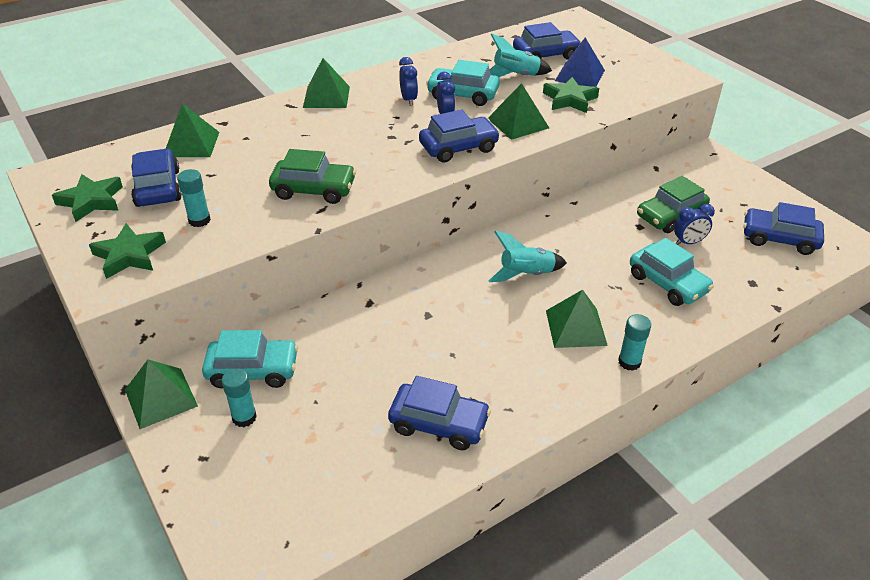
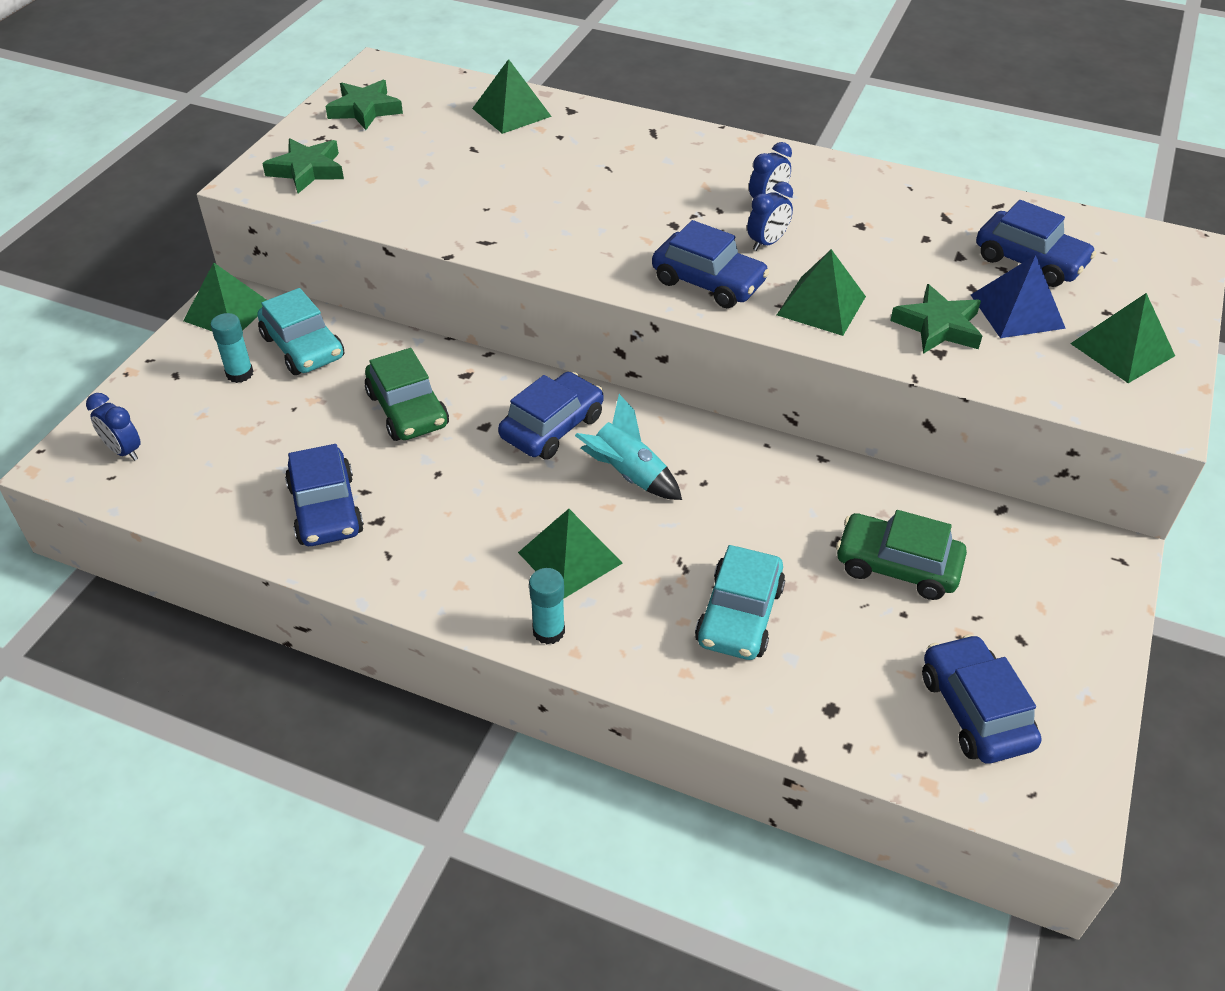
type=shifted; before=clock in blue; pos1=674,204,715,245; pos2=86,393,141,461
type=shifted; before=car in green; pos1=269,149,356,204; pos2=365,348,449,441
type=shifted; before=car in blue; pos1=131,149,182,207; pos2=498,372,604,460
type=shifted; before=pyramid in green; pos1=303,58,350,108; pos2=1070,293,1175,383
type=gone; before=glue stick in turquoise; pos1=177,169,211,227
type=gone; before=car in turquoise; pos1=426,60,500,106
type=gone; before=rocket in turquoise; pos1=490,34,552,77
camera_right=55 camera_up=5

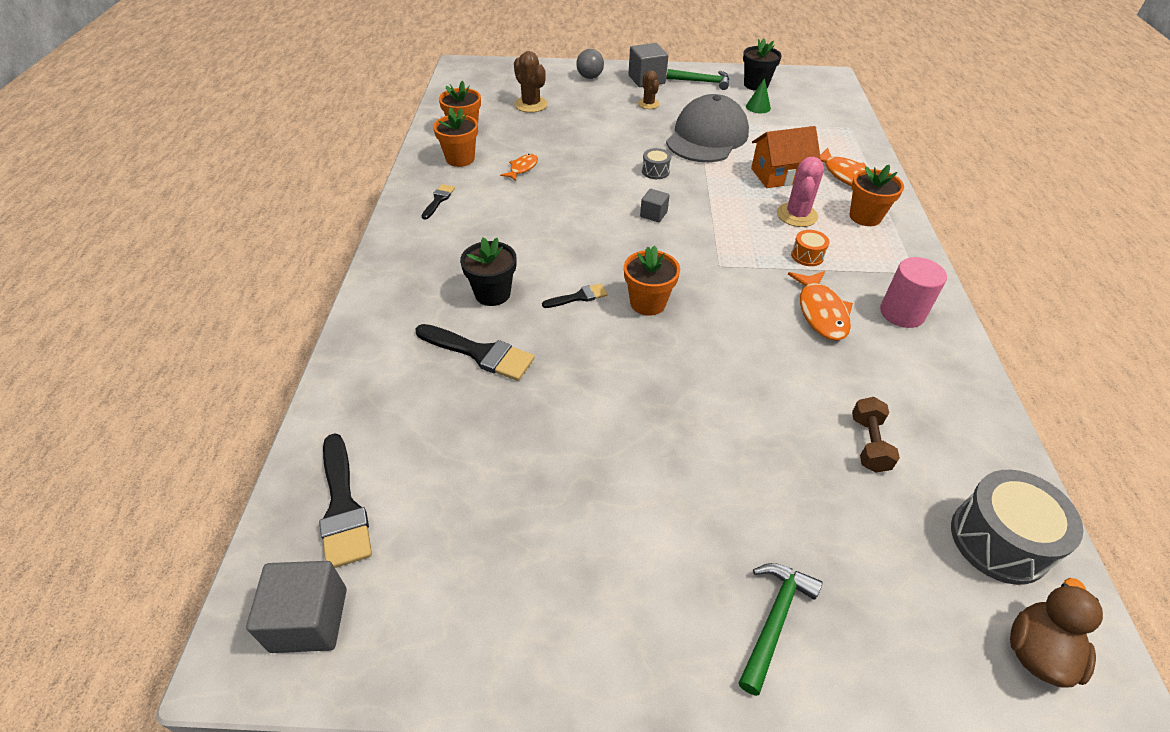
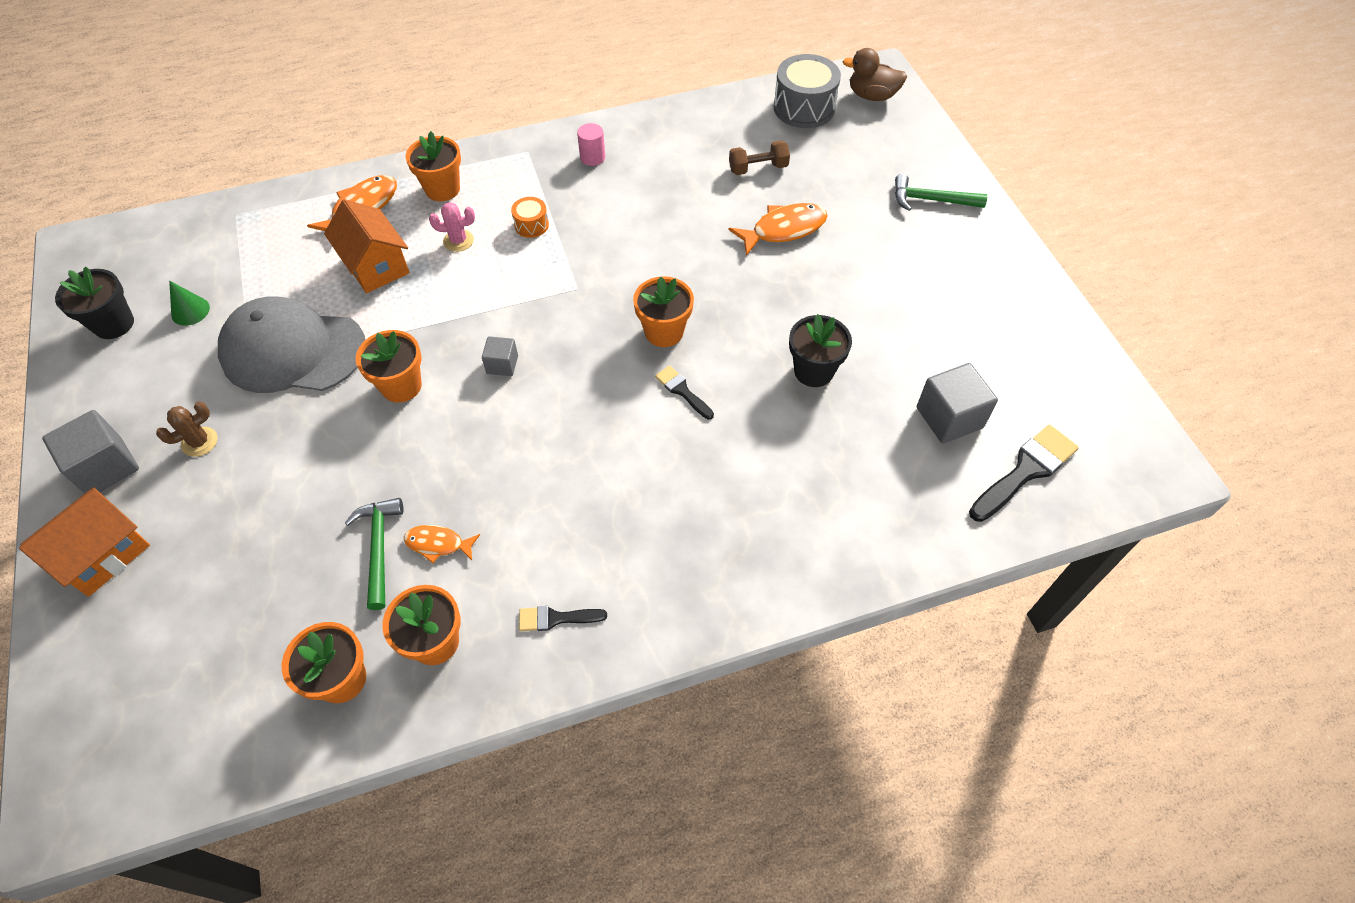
type=swapped; before=ball in grey; after=house in orange; pos1=576,49,604,79; pos2=19,487,150,597
type=shifted; before=hammer in green; pos1=667,69,729,90; pos2=345,498,403,610
type=swapped; before=drum in grey; after=flower pot in orange; pos1=642,148,671,179; pos2=356,330,422,403
type=scaled; before=cactus in pink; pos1=777,157,824,227; pos2=429,202,475,252; scale=0.65
type=scaled; before=cylinder in pink; pos1=880,257,947,328; pos2=577,123,605,166; scale=0.63
type=shifted; before=fish in orange; pos1=788,271,853,341; pos2=729,203,828,256
type=shifted; before=flower pot in black; pos1=460,237,516,306; pos2=789,314,852,387
type=shifted; before=cube in grey; pos1=246,561,347,653; pos2=917,363,998,444
type=gone; before=brush in black; pos1=415,324,535,381
type=gone; before=cactus in brown; pos1=514,51,548,113
camera_right=-110 camera_up=10

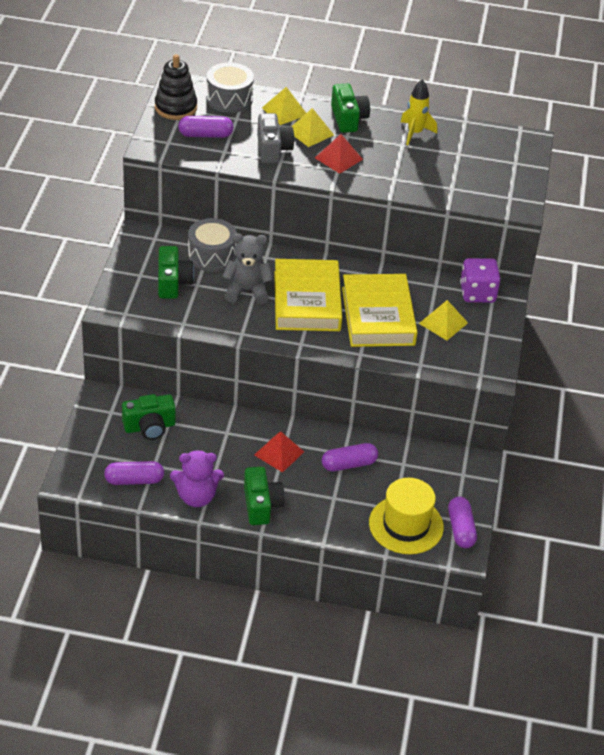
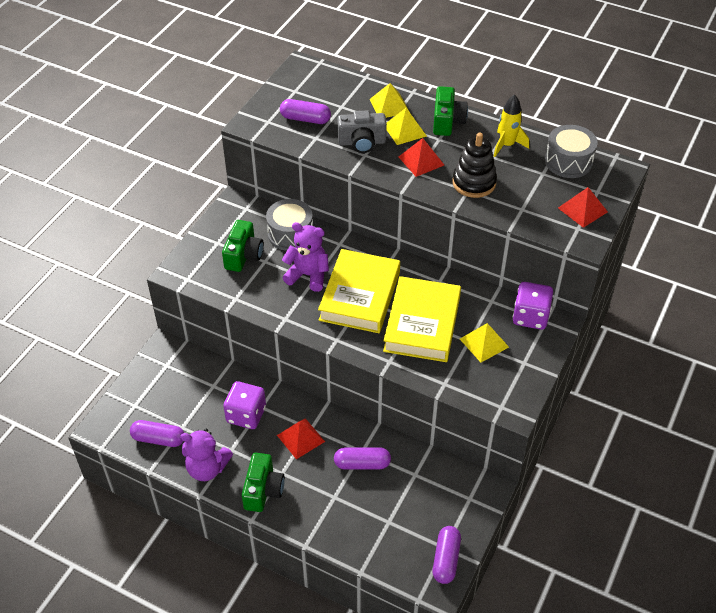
type=new; after=dice in purple; pos2=223,381,266,429
type=repainted; before=teddy bear in grey; after=teddy bear in purple; pos1=222,234,273,304; pos2=282,222,329,292
type=rotated; before=camera in grey; pos1=257,113,294,164; pos2=337,111,387,153; turn=75
type=shifted; before=stacking toy in black; pos1=155,54,197,120; pos2=452,133,497,198
type=shifted; before=drum in grey; pos1=206,62,254,113; pos2=545,125,598,178
type=new; after=pyramid in red; pos2=558,187,608,228
type=gone; before=camera in green; pos1=122,394,176,440
type=gone; before=hat in yellow; pos1=369,478,444,554
camera_right=20 camera_up=5

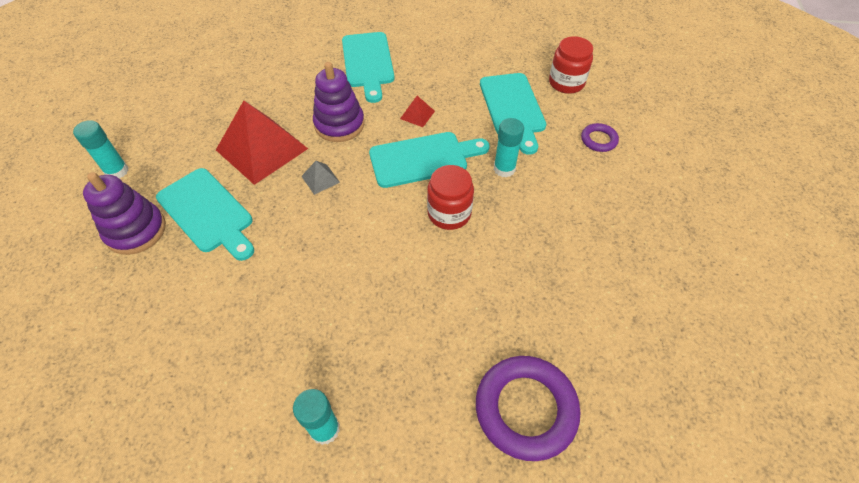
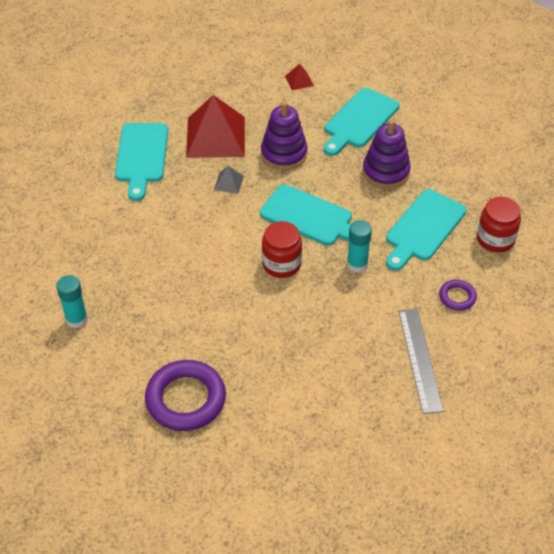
type=shifted; before=pyramid in red; pos1=400,96,435,127; pos2=285,64,314,90
type=shifted; before=stacking toy in purple; pos1=83,172,166,255; pos2=363,119,411,189
type=new; after=ruler in grey; pos2=399,309,443,414
type=gone; before=glue stick in turquoise; pos1=73,120,129,179
camera_right=45 camera_up=-5

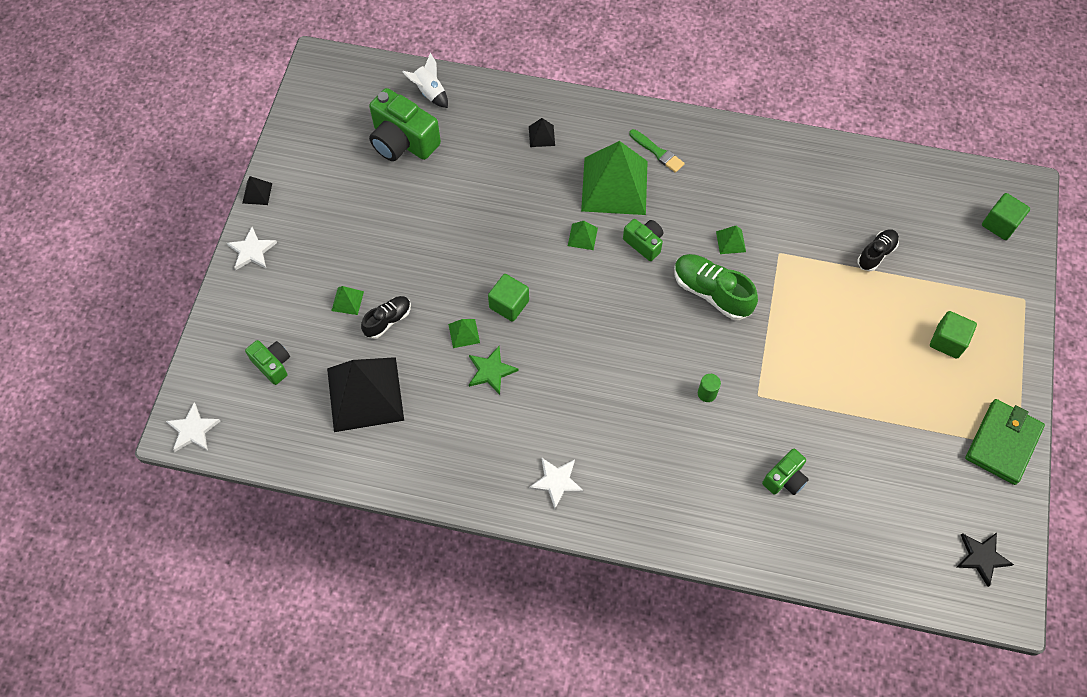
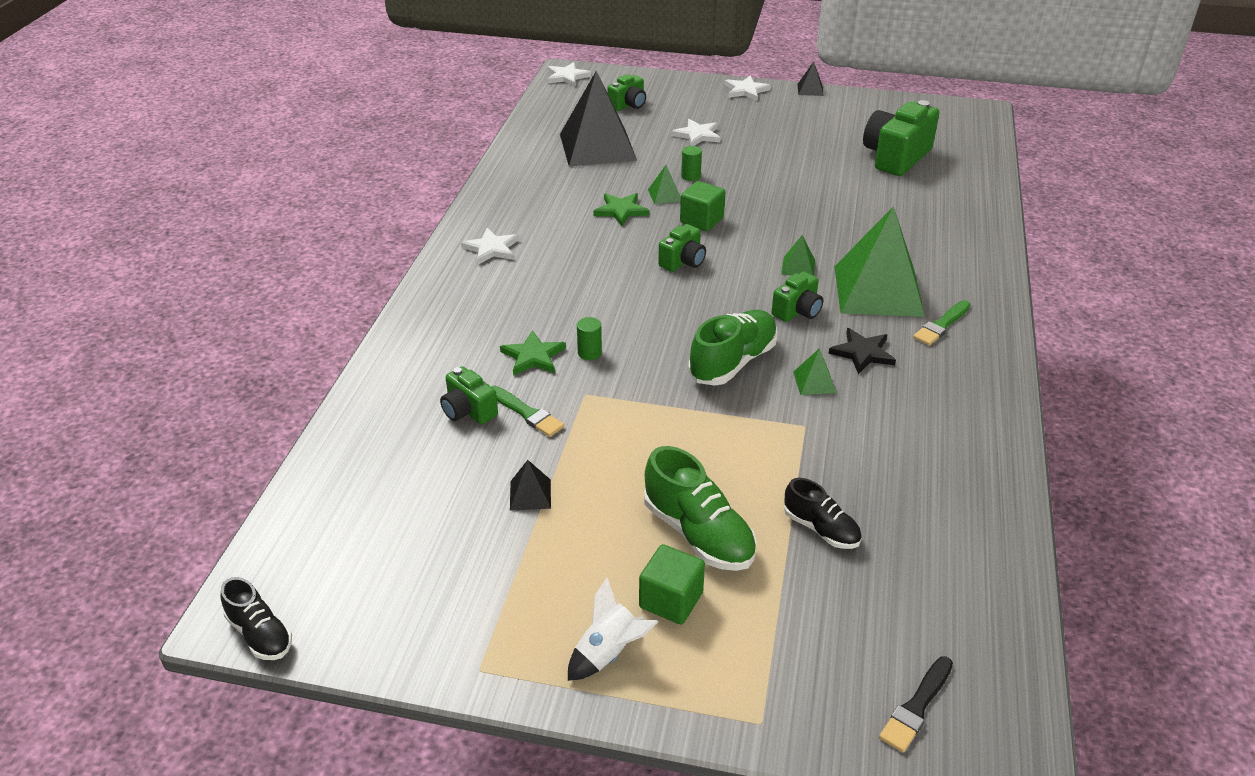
type=shifted; before=shoe in black; pos1=361,296,411,339; pos2=221,577,292,660
type=new; after=brush in green; pos2=491,386,564,437
type=new; after=star in green; pos2=500,330,566,376
type=shifted; before=pyramid in black; pos1=529,118,555,147; pos2=510,460,551,510
type=shifted; before=rocket in white; pos1=403,53,448,108; pos2=568,577,658,681
type=new; after=shoe in green; pos2=644,446,757,571
type=new; after=camera in green; pos2=658,224,706,272
type=swapped; before=pyramid in green; after=star in white; pos1=331,286,364,315; pos2=671,119,721,146
type=new; after=cylinder in green; pos2=681,146,702,181
type=shifted; before=star in black; pos1=956,533,1014,587; pos2=828,328,896,374
type=swapped; before=cube in green; after=brush in black; pos1=982,193,1030,240; pos2=879,656,953,752
type=gone; before=wallet in green; pos1=965,399,1045,485
camera_right=90 camera_up=-25

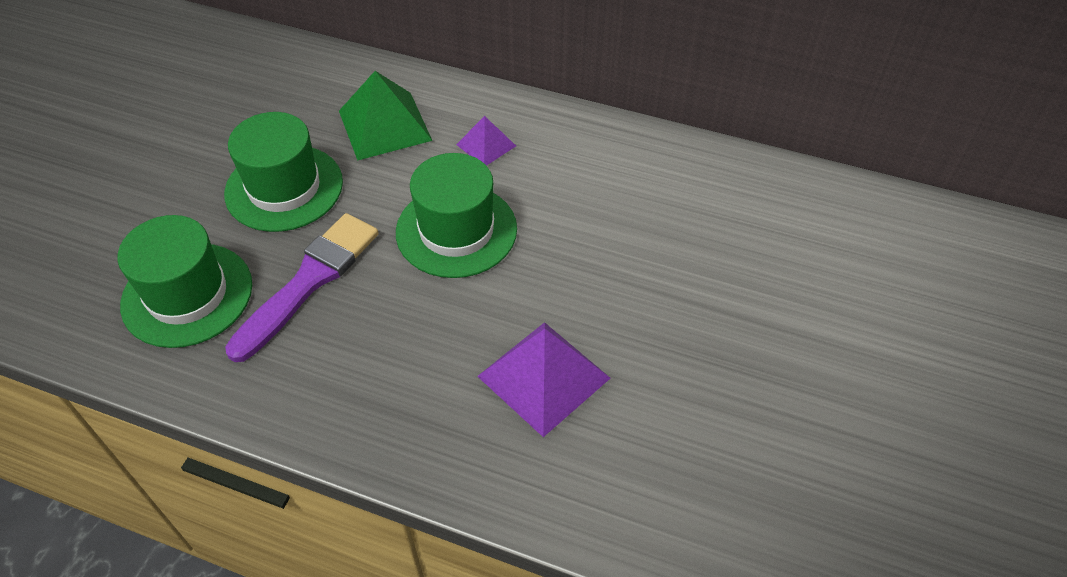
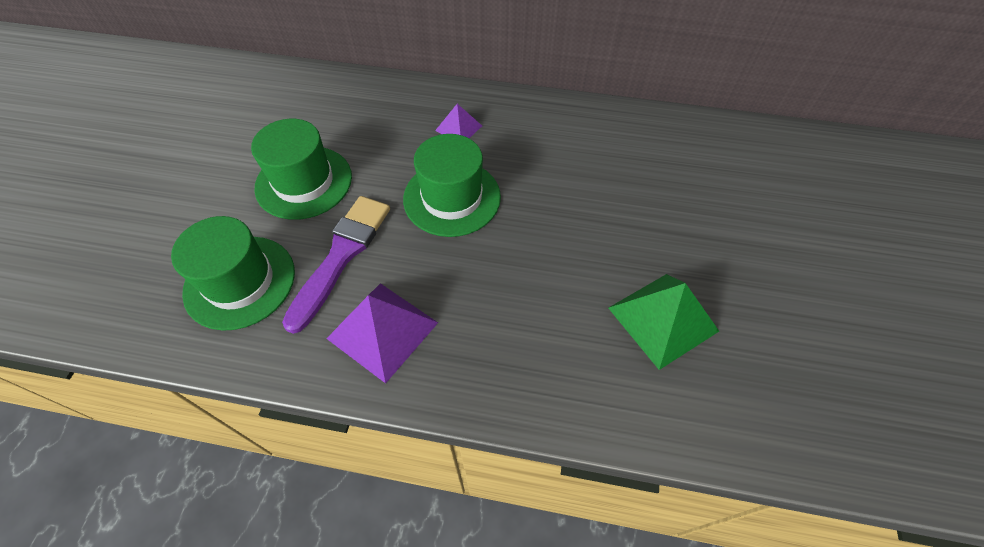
type=shifted; before=pyramid in purple; pos1=477,322,610,437; pos2=326,283,438,383
type=shifted; before=pyramid in green; pos1=339,71,432,160; pos2=608,274,719,370
camera_right=-10 camera_up=5

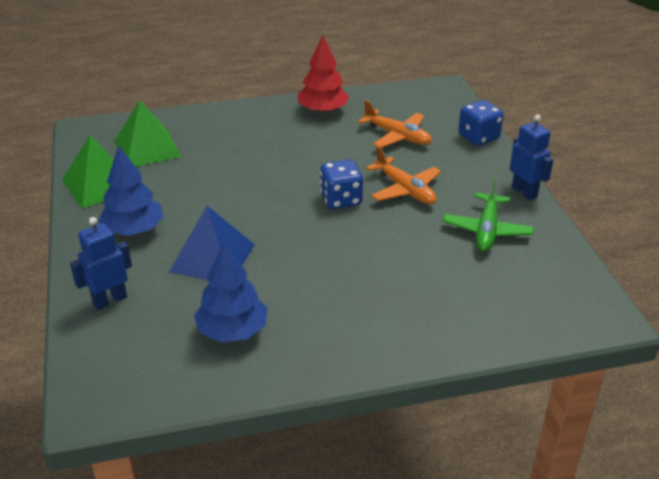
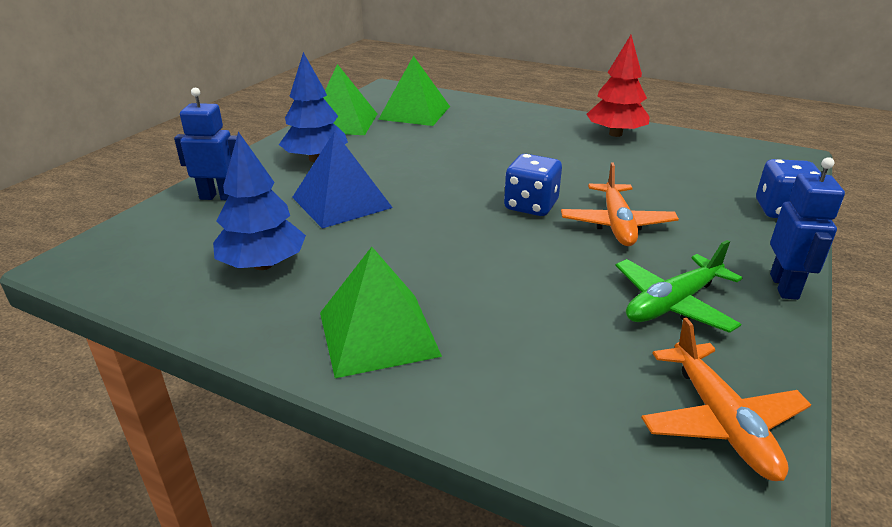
type=new; after=pyramid in green; pos2=320,247,442,378
type=shifted; before=plane in orange; pos1=358,100,432,148; pos2=641,318,811,481
camera_right=40 camera_up=-5

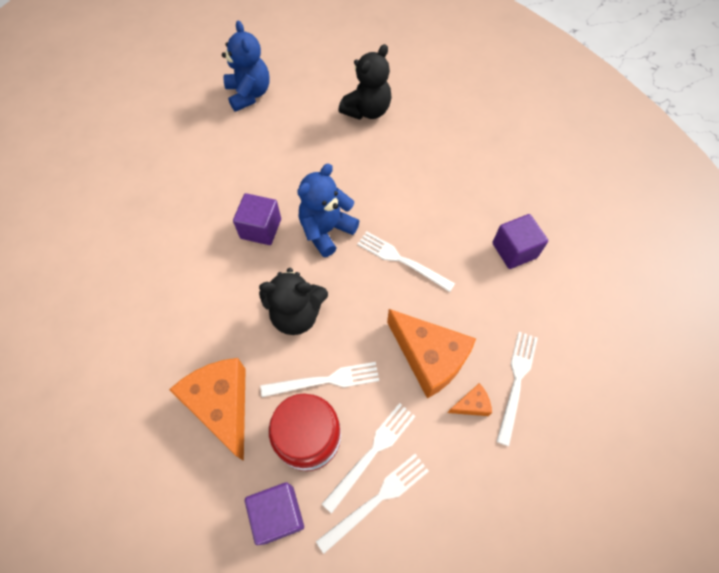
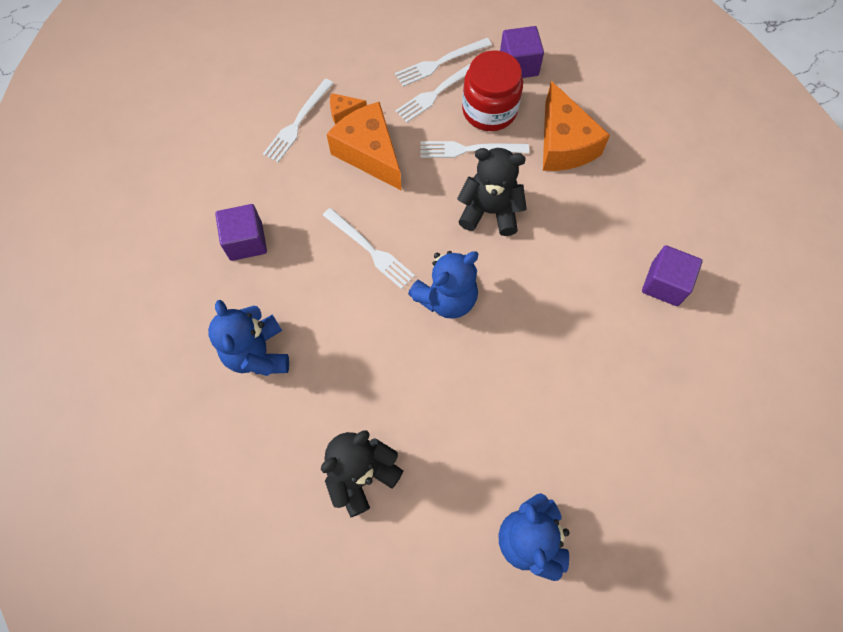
type=new; after=teddy bear in blue; pos2=208,300,289,376
type=shifted; before=cube in purple; pos1=233,193,281,245; pos2=642,245,703,306
camera_right=-170 camera_up=5

